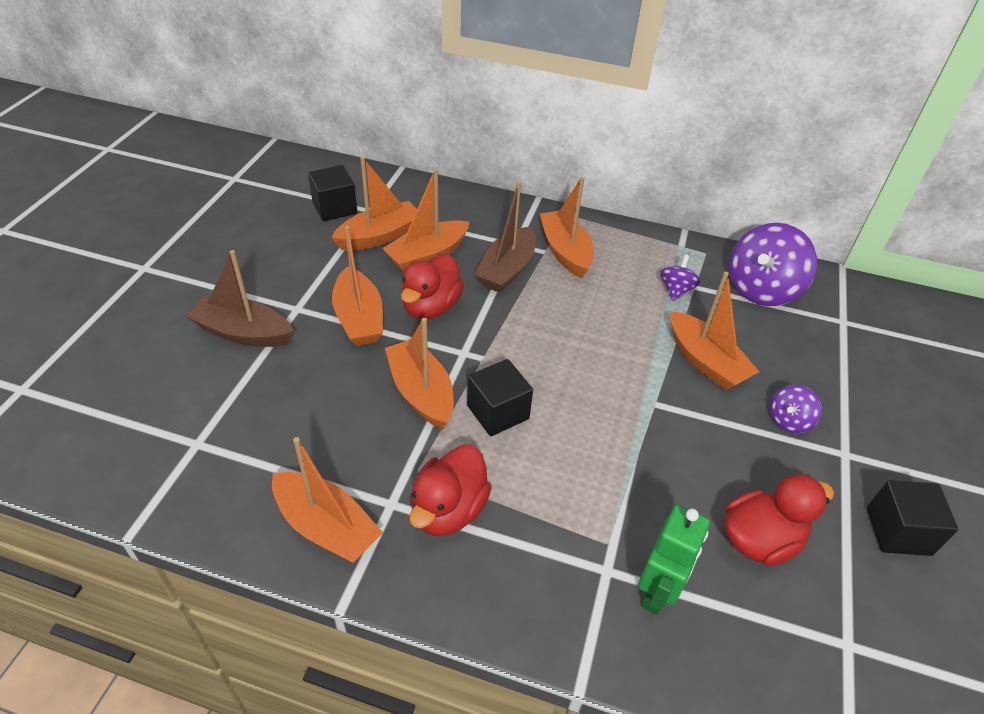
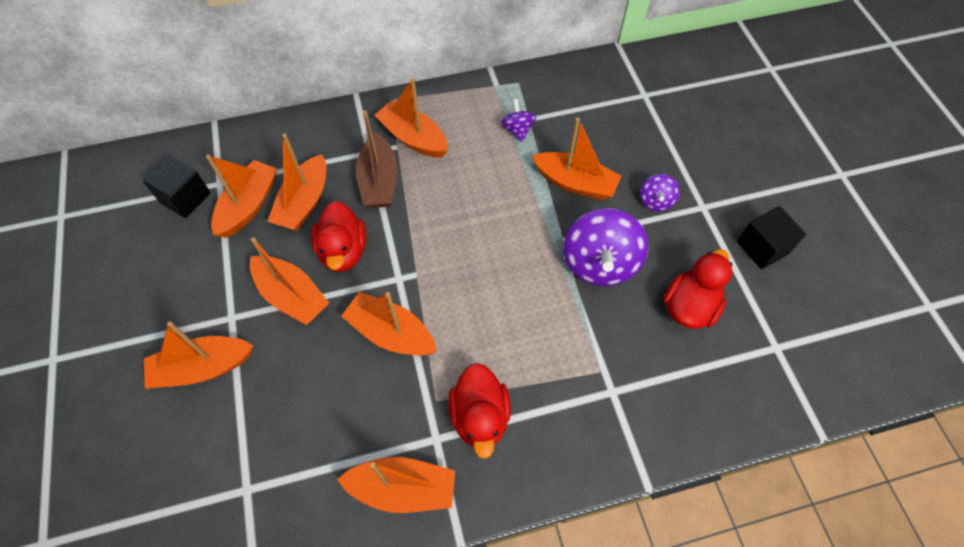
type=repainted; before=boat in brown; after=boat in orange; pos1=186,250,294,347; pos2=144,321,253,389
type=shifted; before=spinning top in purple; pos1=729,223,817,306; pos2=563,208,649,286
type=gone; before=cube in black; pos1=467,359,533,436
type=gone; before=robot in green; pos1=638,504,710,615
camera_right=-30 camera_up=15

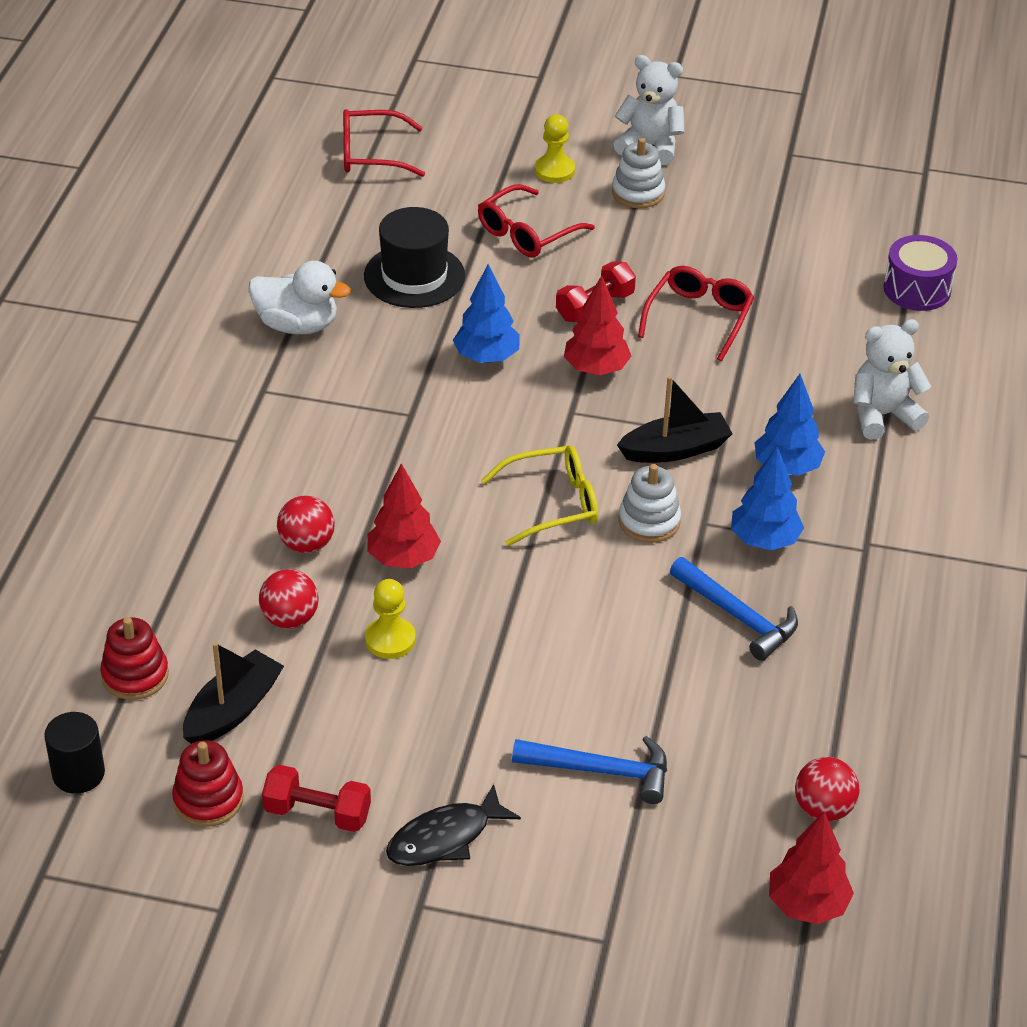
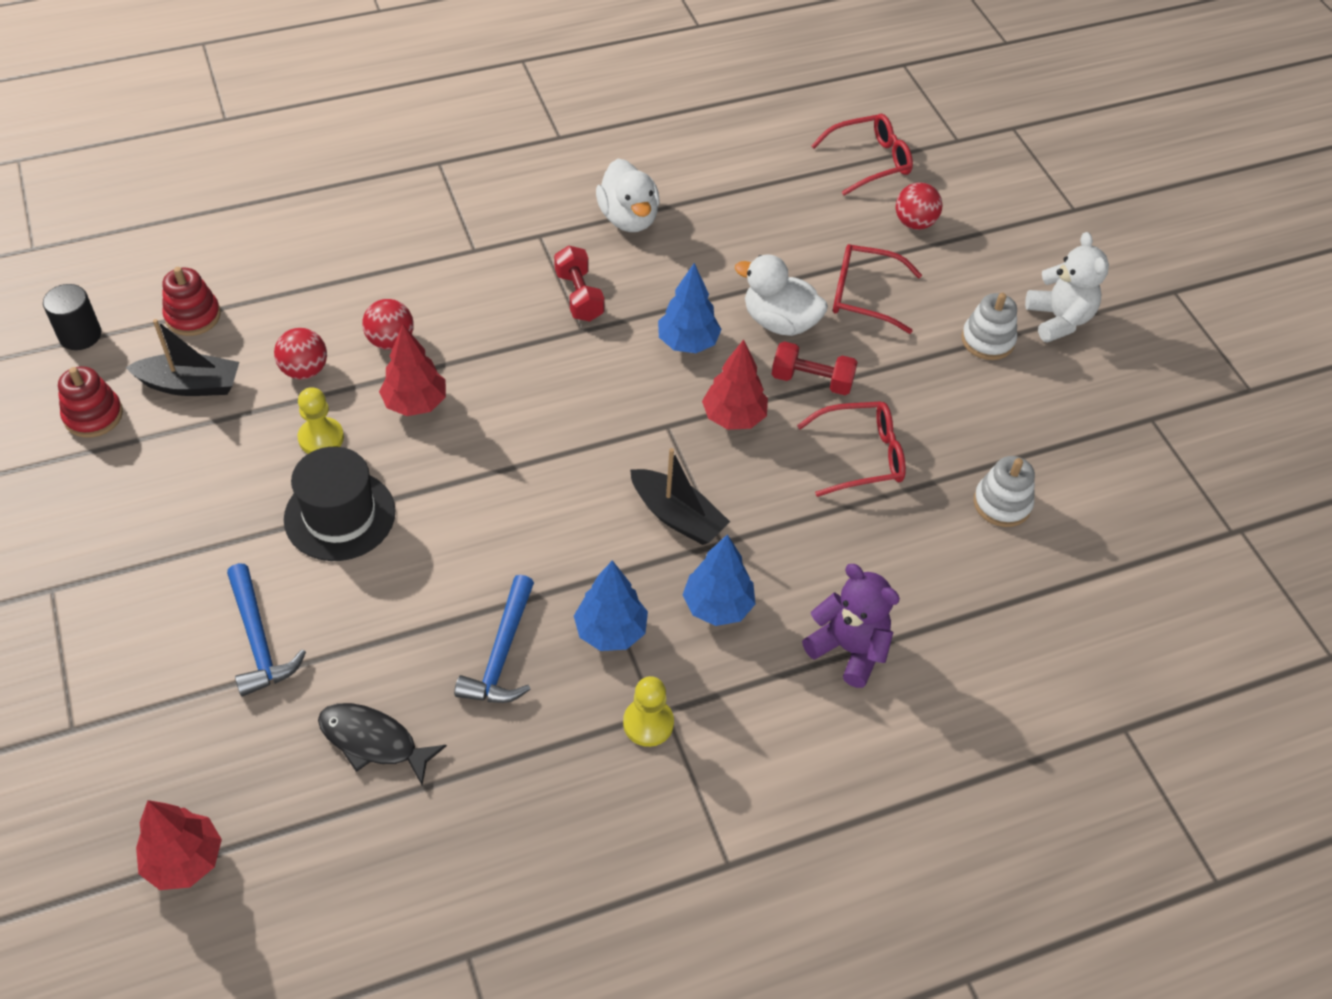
type=shifted; before=hat in black; pos1=364,207,465,308; pos2=284,447,395,561
type=shifted; before=fish in black; pos1=386,784,521,866; pos2=318,703,447,785
type=shifted; before=dumbbell in red; pos1=262,765,371,832; pos2=554,246,605,322
type=shifted; before=pawn in yellow; pos1=535,114,575,183; pos2=623,676,674,747
type=new; after=duck in white; pos2=735,255,828,336
type=repainted; before=teddy bear in white; after=teddy bear in purple; pos1=853,319,932,439; pos2=802,564,900,688
type=rotated; before=glasses in red; pos1=343,109,425,177; pos2=811,114,913,196; turn=105
type=shifted; before=ball in red; pos1=795,757,860,821; pos2=896,182,942,230
type=shifted; before=stacking toy in white; pos1=619,464,681,543; pos2=974,456,1035,527
type=gone; before=glasses in yellow; pos1=481,445,598,546
type=gone; before=drum in purple; pos1=883,235,957,311
camera_right=55 camera_up=10

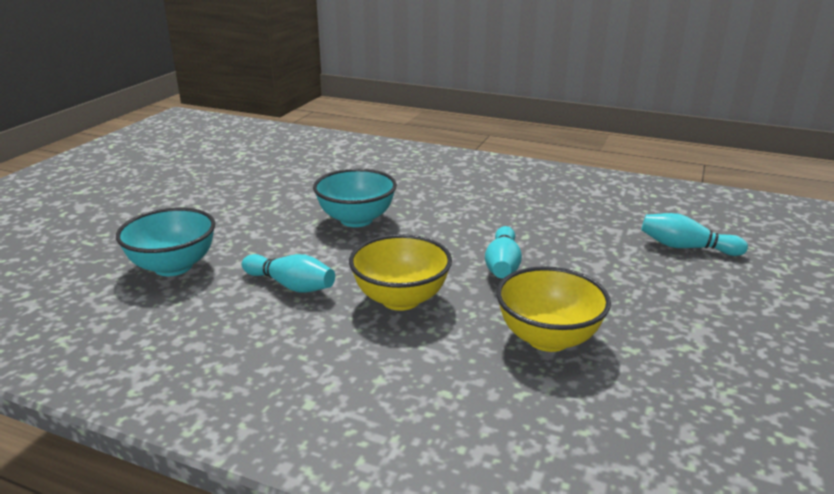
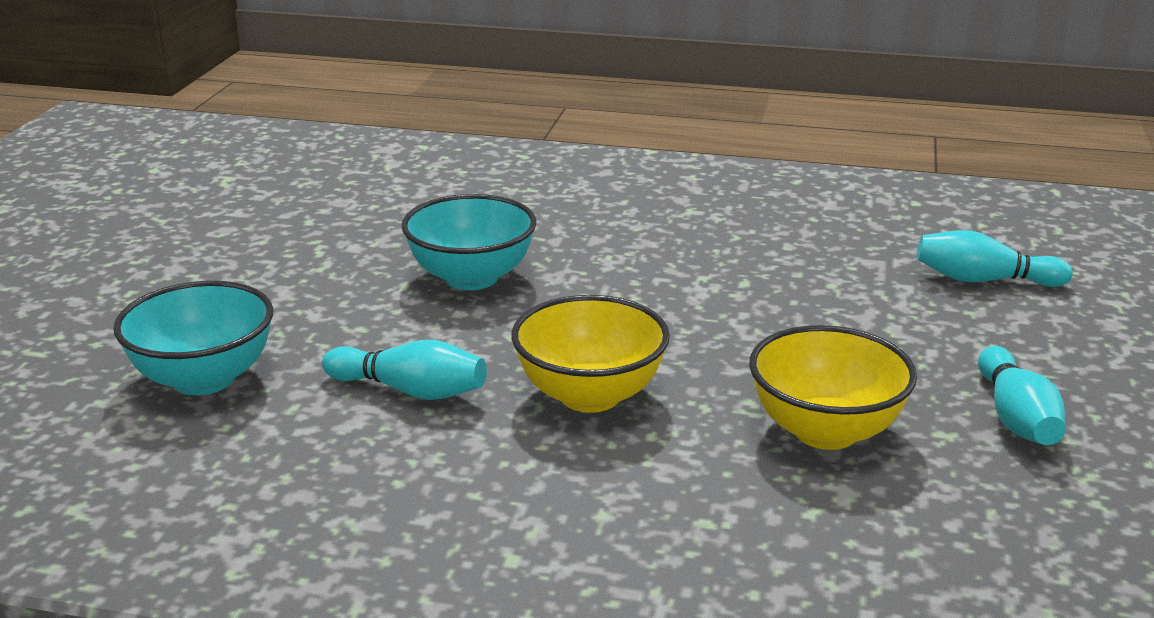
type=shifted; before=bowling pin in turquoise; pos1=485,226,522,278; pos2=978,346,1066,445
camera_right=-10 camera_up=0

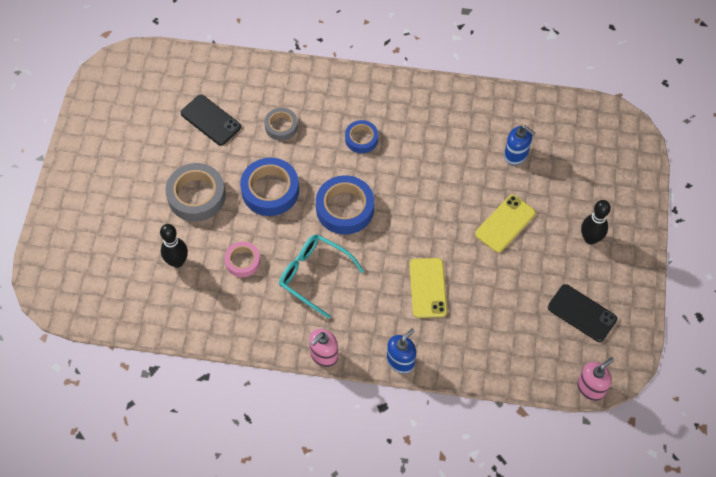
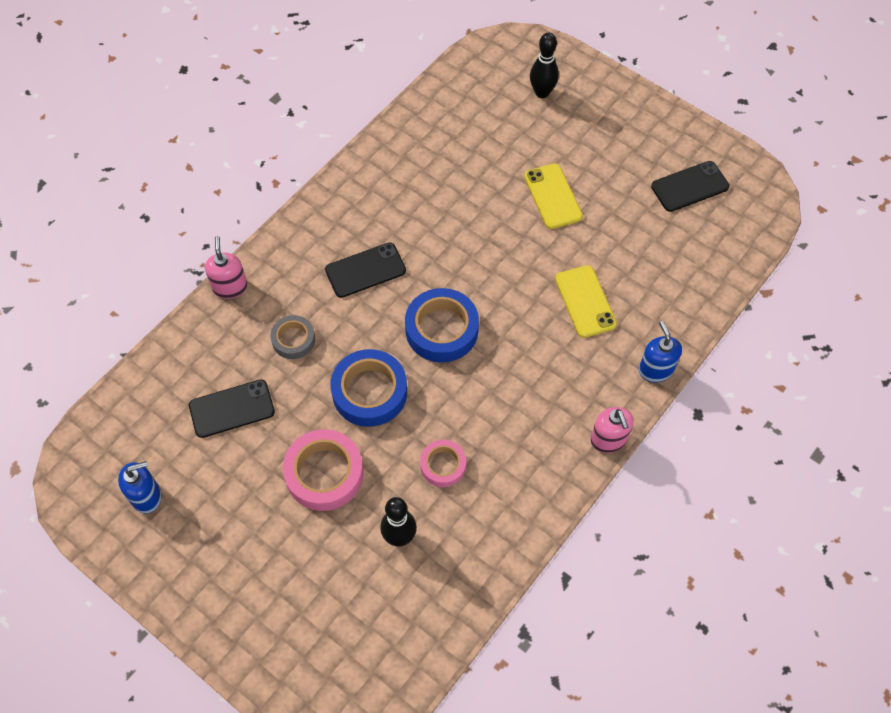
type=shifted; before=soap dispenser in blue; pos1=504,126,535,165; pos2=118,461,162,514
type=shifted; before=soap dispenser in pink; pos1=577,357,614,401; pos2=205,236,247,299
type=repainted; before=tape in grey; after=tape in pink; pos1=165,163,226,222; pos2=283,429,364,511
type=swapped; before=tape in blue; after=phone in black; pos1=345,120,378,153; pos2=325,242,406,298
type=shifted; before=bowling pin in black; pos1=581,200,611,244; pos2=530,32,559,98
type=rotated; before=phone in yellow; pos1=410,258,447,318; pos2=555,265,617,338; turn=45
type=gone; before=glasses in turquoise; pos1=279,234,364,319
camera_right=-60 camera_up=0

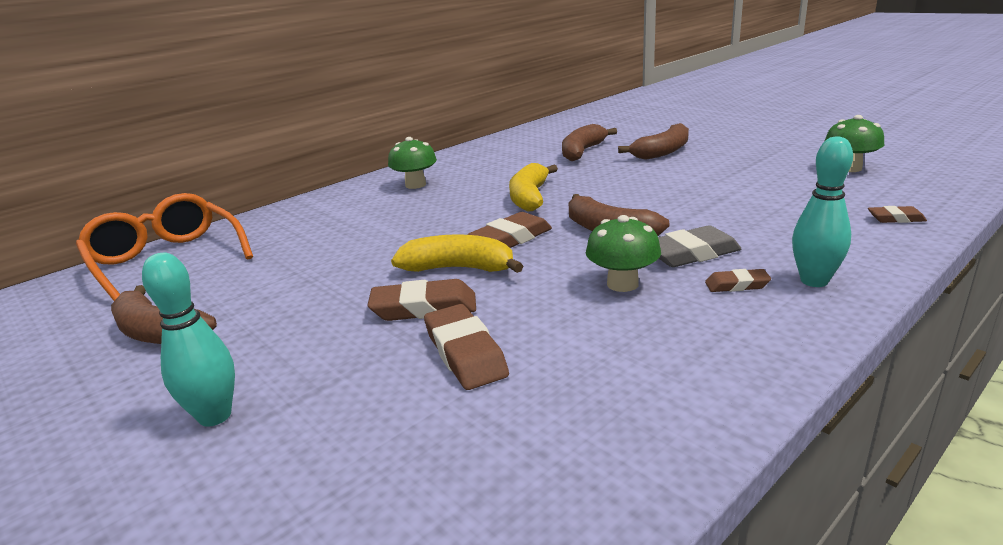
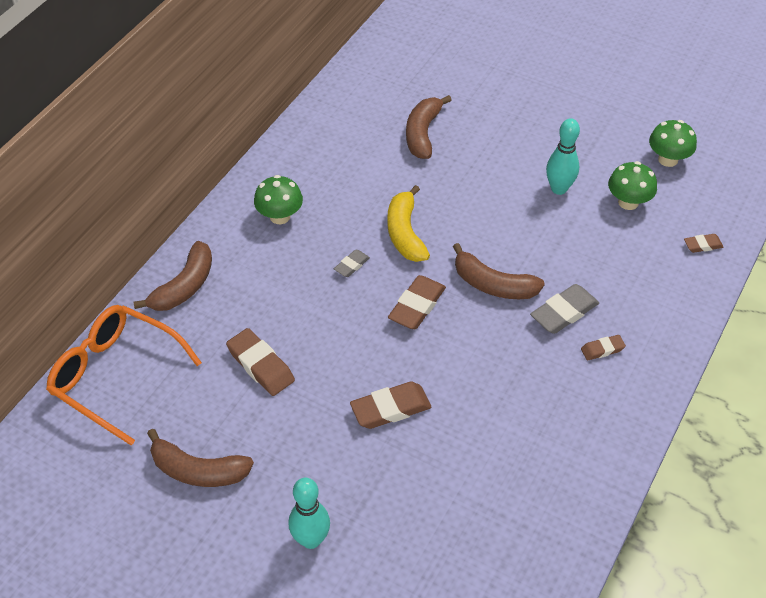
type=shifted; before=banana in brown; pos1=618,123,689,160; pos2=133,241,212,311
type=shifted; before=eraser in brown; pos1=424,304,509,390; pos2=226,328,295,396
type=new; after=eraser in grey; pos2=334,249,370,277
type=shifted; before=bowling pin in turquoise; pos1=792,136,853,287; pos2=546,118,580,195
type=shifted; before=mushroom in green; pos1=586,215,661,292; pos2=608,161,657,210
type=gone; before=banana in yellow; pos1=391,234,523,273
camera_right=-20 camera_up=25

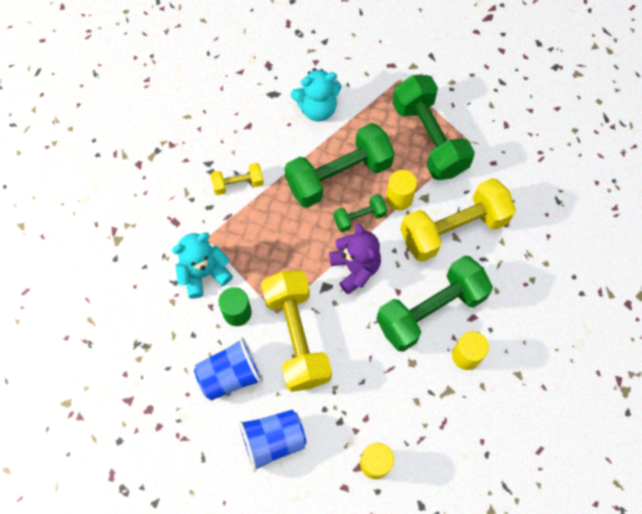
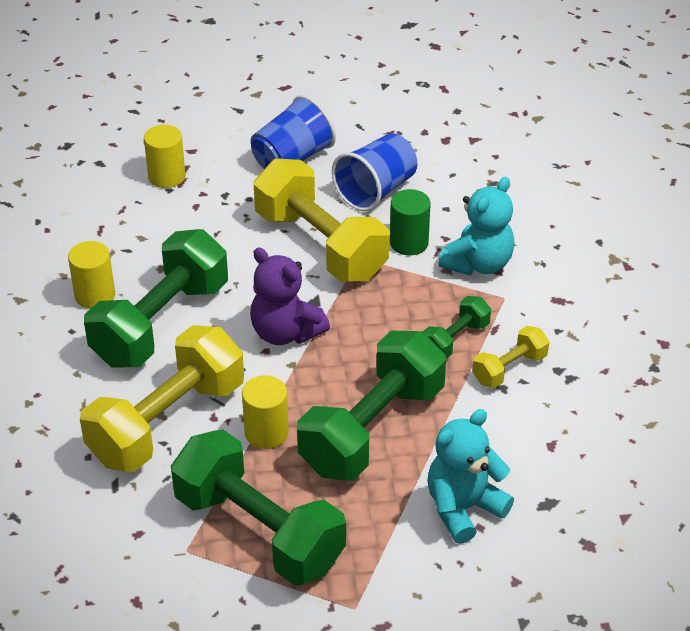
type=shifted; before=dumbbell in green; pos1=334,194,387,232; pos2=423,296,491,359
camera_right=155 camera_up=-25

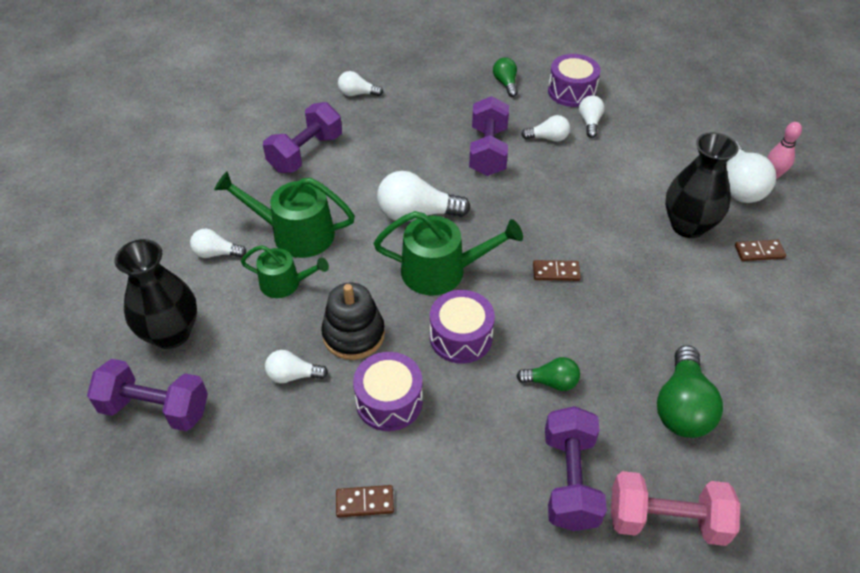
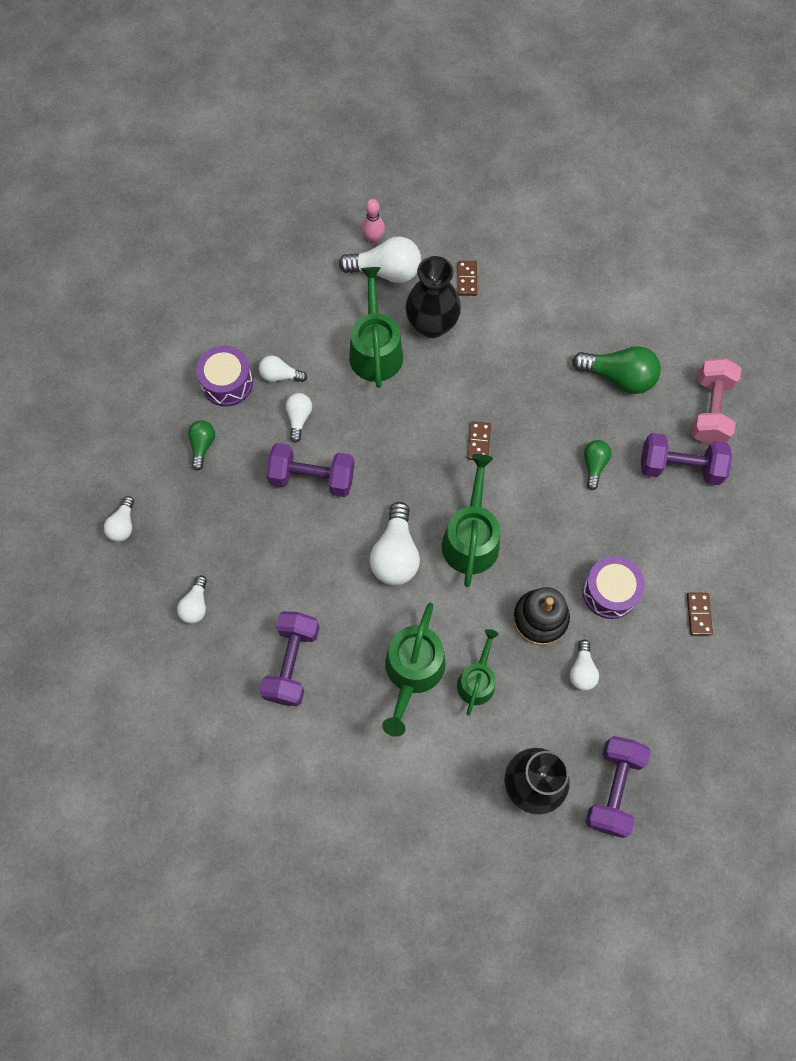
type=shifted; before=light bulb in white; pos1=190,229,247,258; pos2=104,496,134,542
type=rotated; before=light bulb in green; pos1=493,57,518,97; pos2=188,420,215,471; turn=105
type=rotated; before=dumbbell in purple; pos1=263,102,342,173; pos2=259,611,319,706; turn=60
type=new; after=watering can in green; pos2=349,267,403,388
type=gone; before=drum in purple; pos1=430,290,495,364
camera_right=-85 camera_up=20

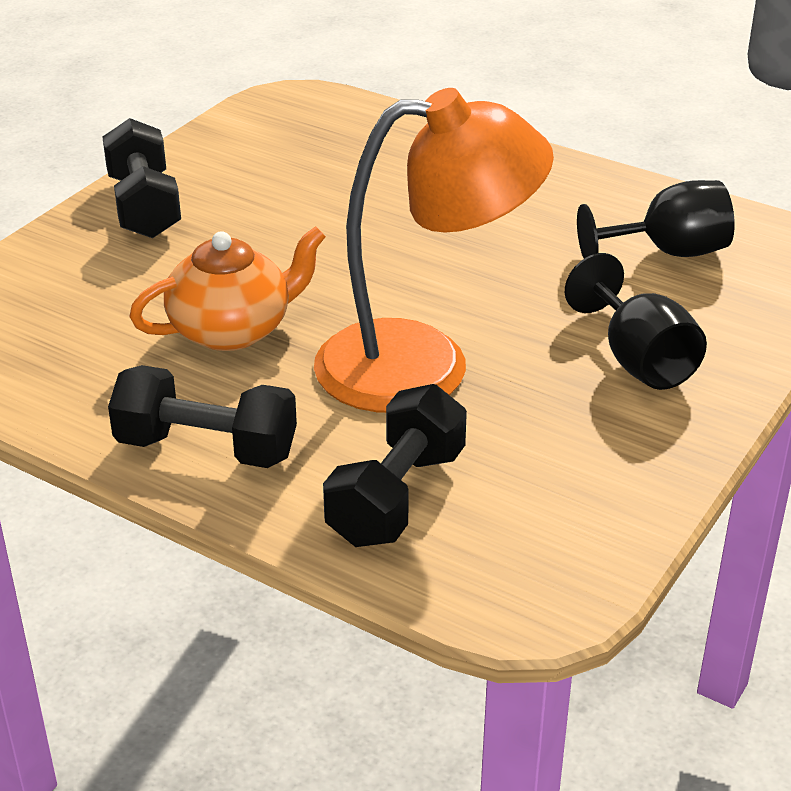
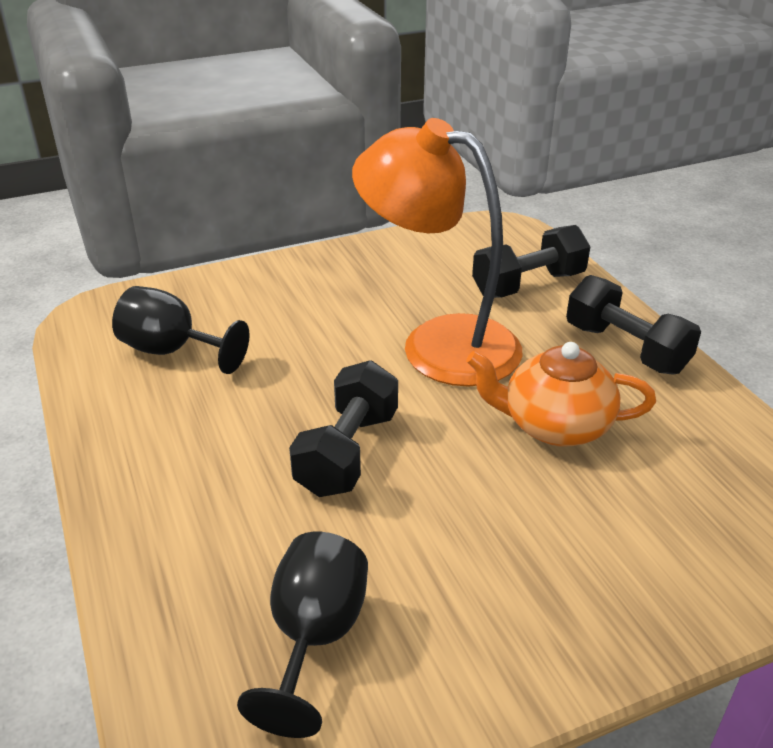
type=shifted; before=goblet in black; pos1=565,253,707,390; pos2=237,532,368,738
type=shifted; before=dumbbell in black; pos1=102,118,181,238; pos2=289,361,398,497
camera_right=-145 camera_up=0

